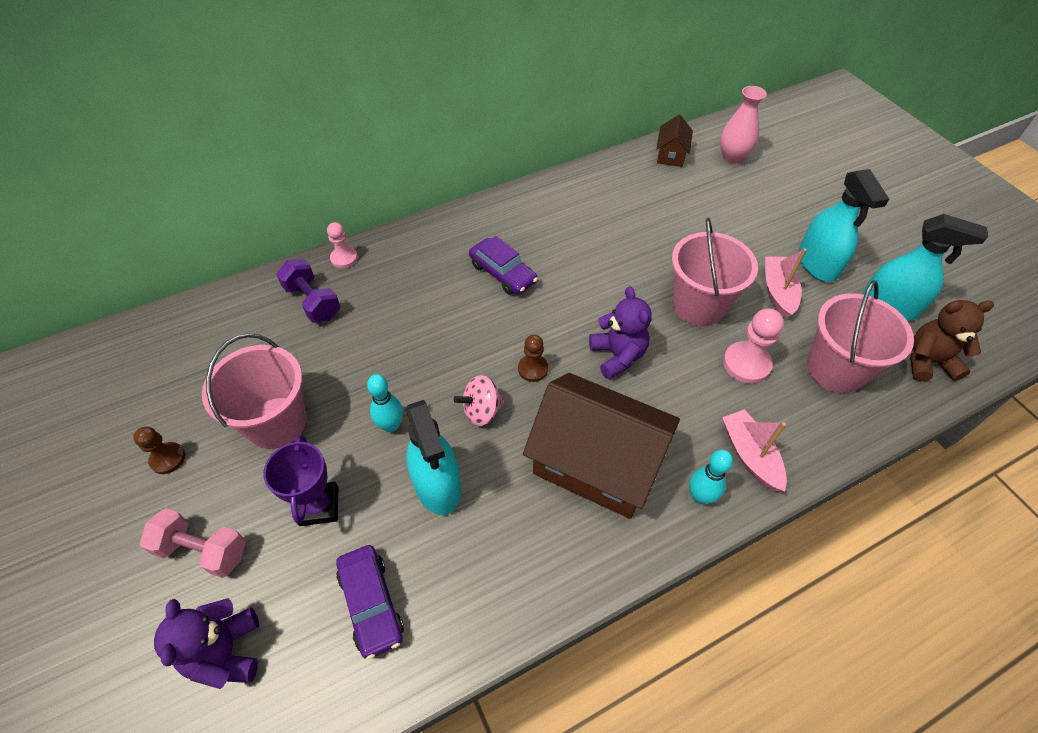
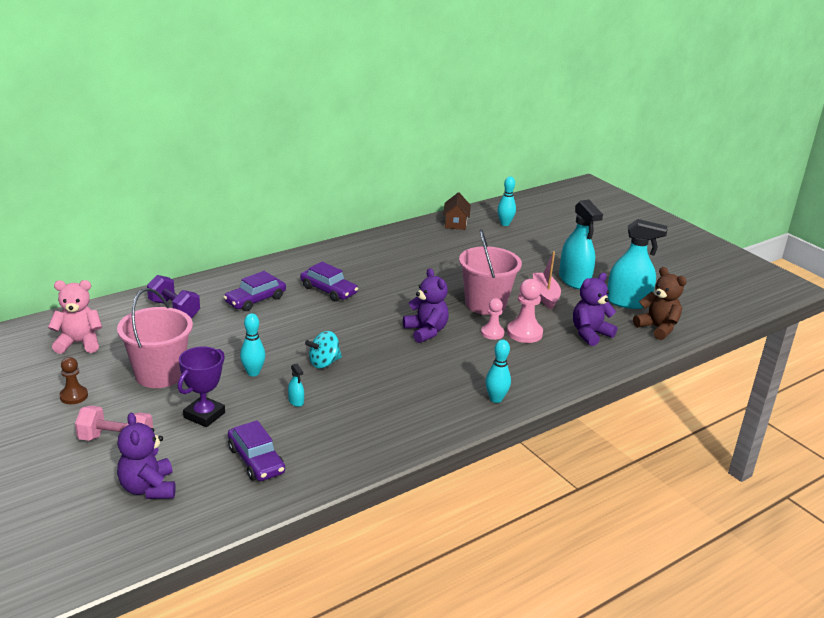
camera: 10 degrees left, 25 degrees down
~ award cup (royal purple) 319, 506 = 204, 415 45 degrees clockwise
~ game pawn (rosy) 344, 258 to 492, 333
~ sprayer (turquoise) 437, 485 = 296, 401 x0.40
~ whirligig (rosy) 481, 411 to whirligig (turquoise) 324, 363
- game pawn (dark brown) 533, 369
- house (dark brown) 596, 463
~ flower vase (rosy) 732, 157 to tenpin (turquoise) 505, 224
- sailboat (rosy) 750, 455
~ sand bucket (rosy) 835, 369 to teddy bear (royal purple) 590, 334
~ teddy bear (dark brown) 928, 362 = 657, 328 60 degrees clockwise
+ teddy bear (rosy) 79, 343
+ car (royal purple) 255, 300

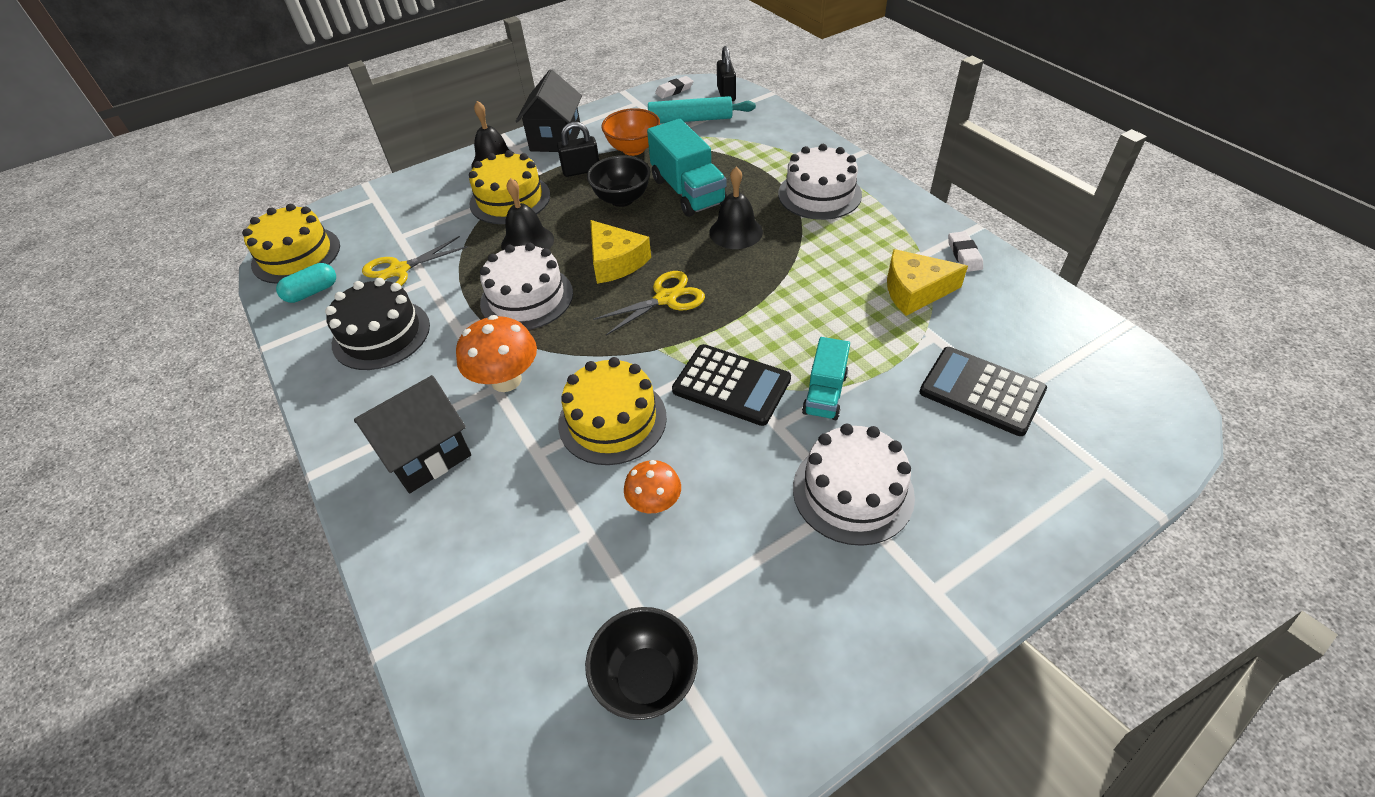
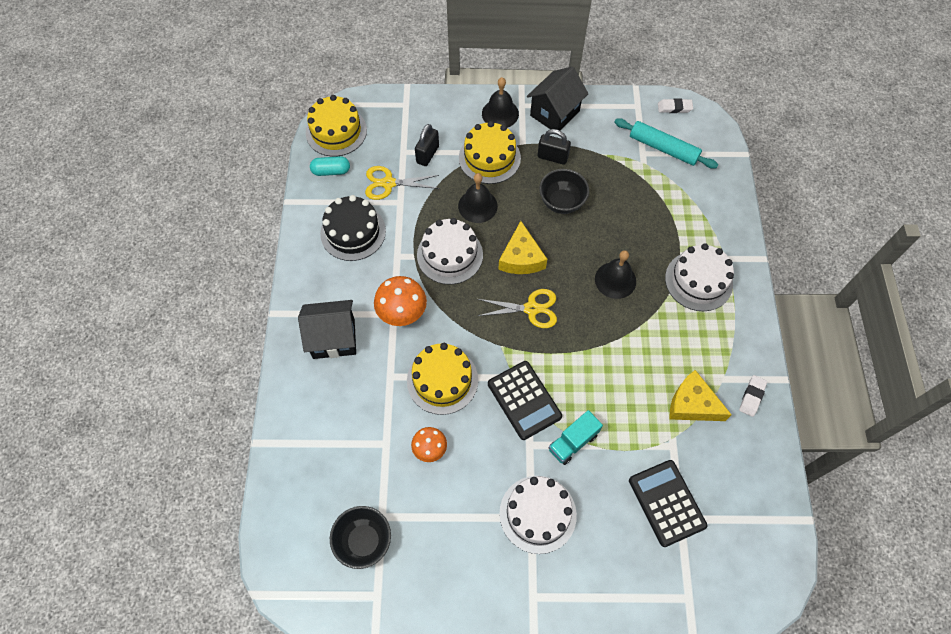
camera: 30 degrees right, 15 degrees up
- serving bowl (bright orange) 633, 149
- toy truck (turquoise) 688, 191
~ lock (jet-black) 726, 94 to 427, 154

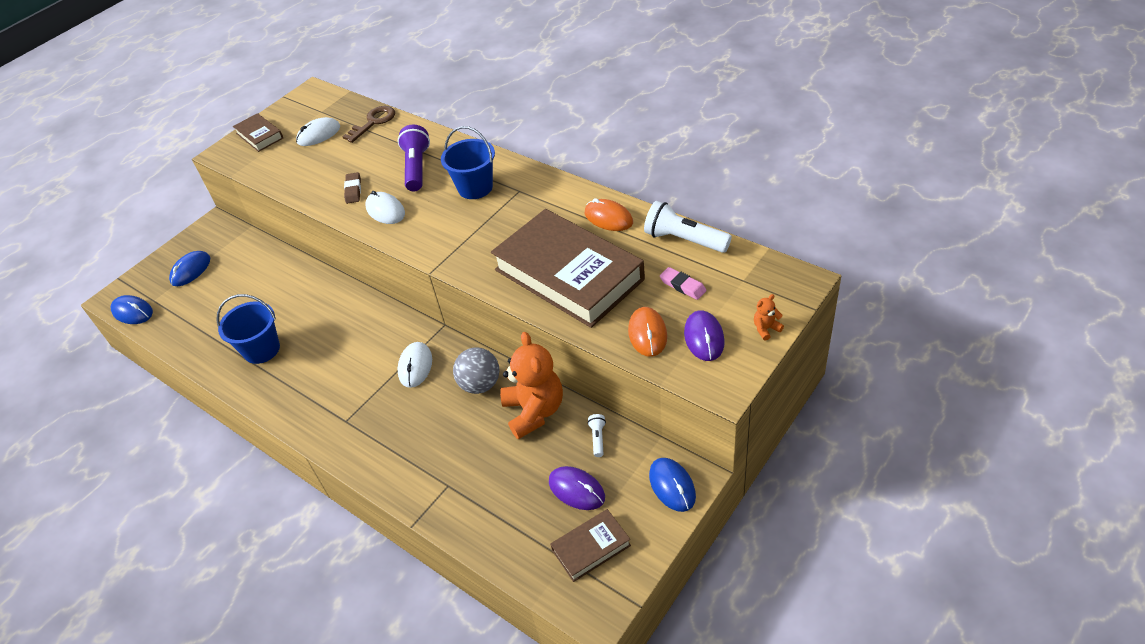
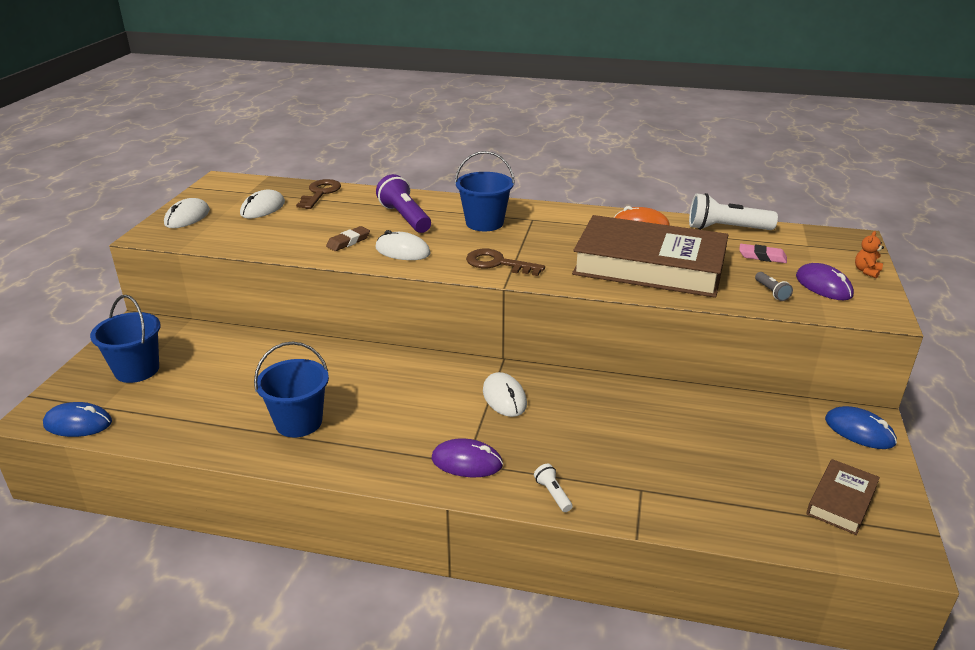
camera: 30 degrees left, 15 degrees down
~ mouse (royal blue) 190, 270 to sand bucket (royal blue) 137, 370
~ hardback (dark brown) 259, 136 to mouse (pure white) 187, 217
~ pencil eraser (dark brown) 353, 190 = 348, 242 75 degrees clockwise
- sphere (grey) 480, 384
- teddy bear (bright orange) 534, 411
~ mouse (royal purple) 576, 490 to 467, 462
~ torch (pure white) 597, 438 to 553, 494
~ mouse (bright orange) 647, 333 to torch (grey) 771, 292
+ latchkey (dark brown) 498, 263

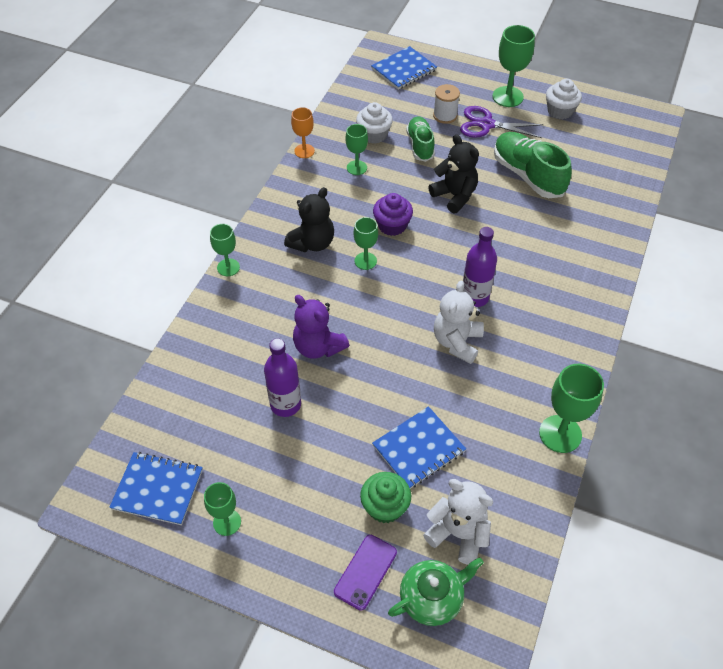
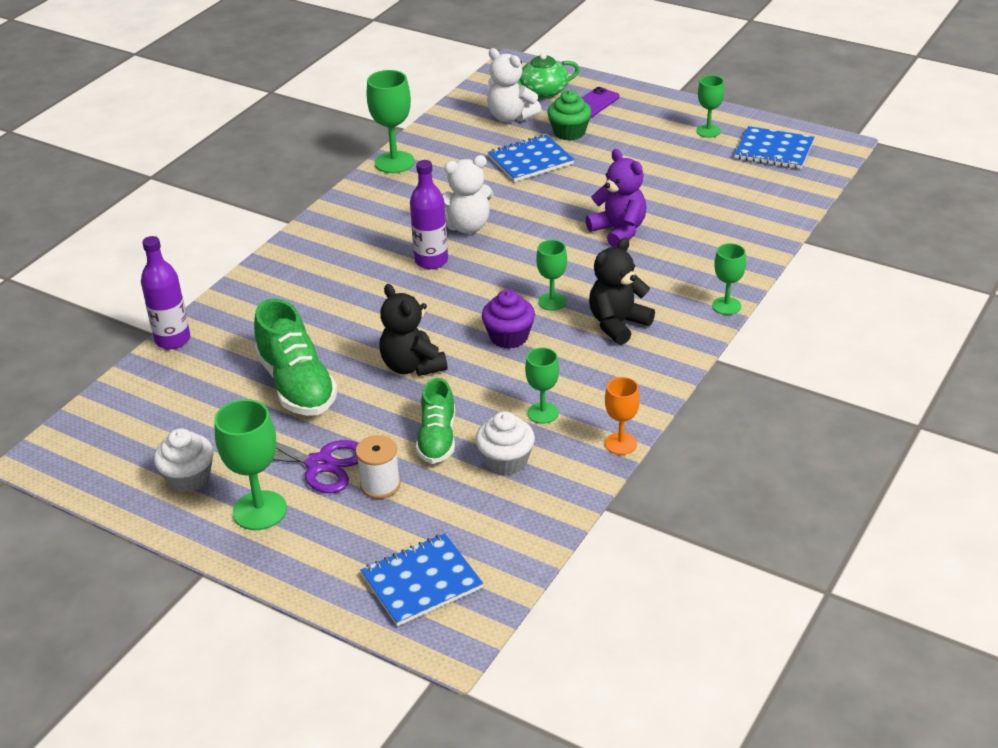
camera: 170 degrees left, 15 degrees down
~ bottle (royal purple) 285, 404 to 173, 340
~ teddy bear (pure white) 457, 342 = 466, 226 45 degrees clockwise

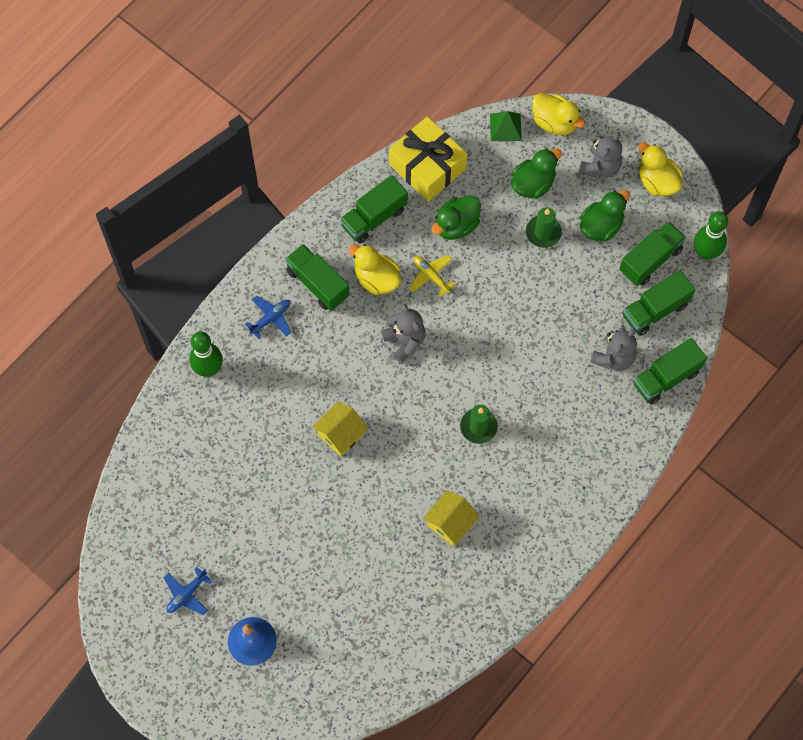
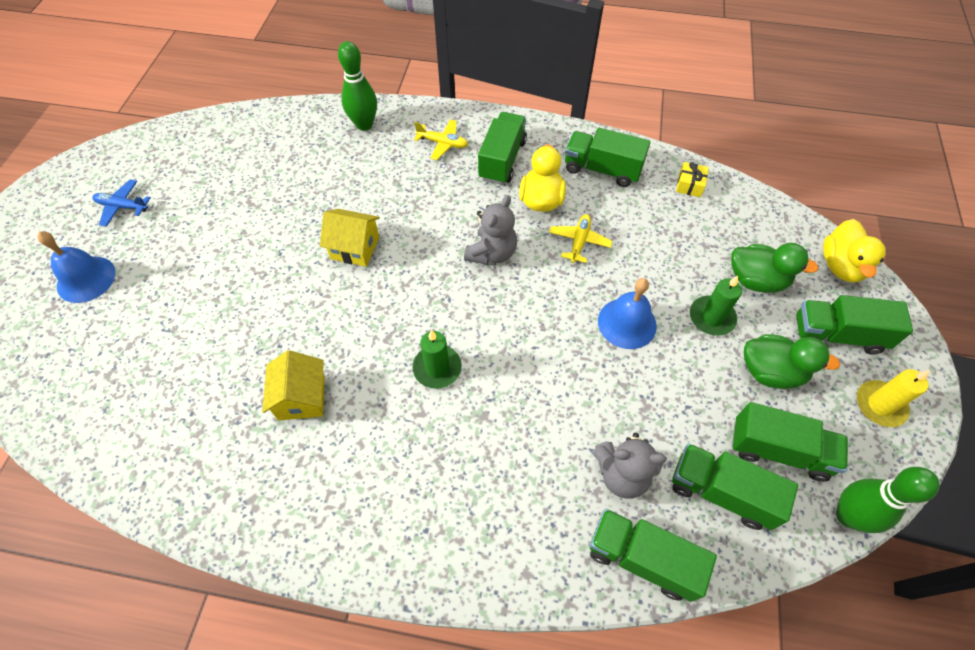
camera: 60 degrees right, 10 degrees down
~ toy plane (royal blue) 270, 318 to toy plane (bright yellow) 442, 143
~ wrapped gift (bright yellow) 427, 167 = 689, 185 x0.40
~ house (bright yellow) 450, 523 = 301, 398 75 degrees clockwise
- duck (emerald) 456, 225
- pyramid (emerald) 505, 127
~ teddy bear (grey) 600, 167 to toy truck (emerald) 837, 335
~ duck (bright yellow) 657, 181 to pillar candle (bright yellow) 880, 405
+ school bell (royal blue) 627, 323

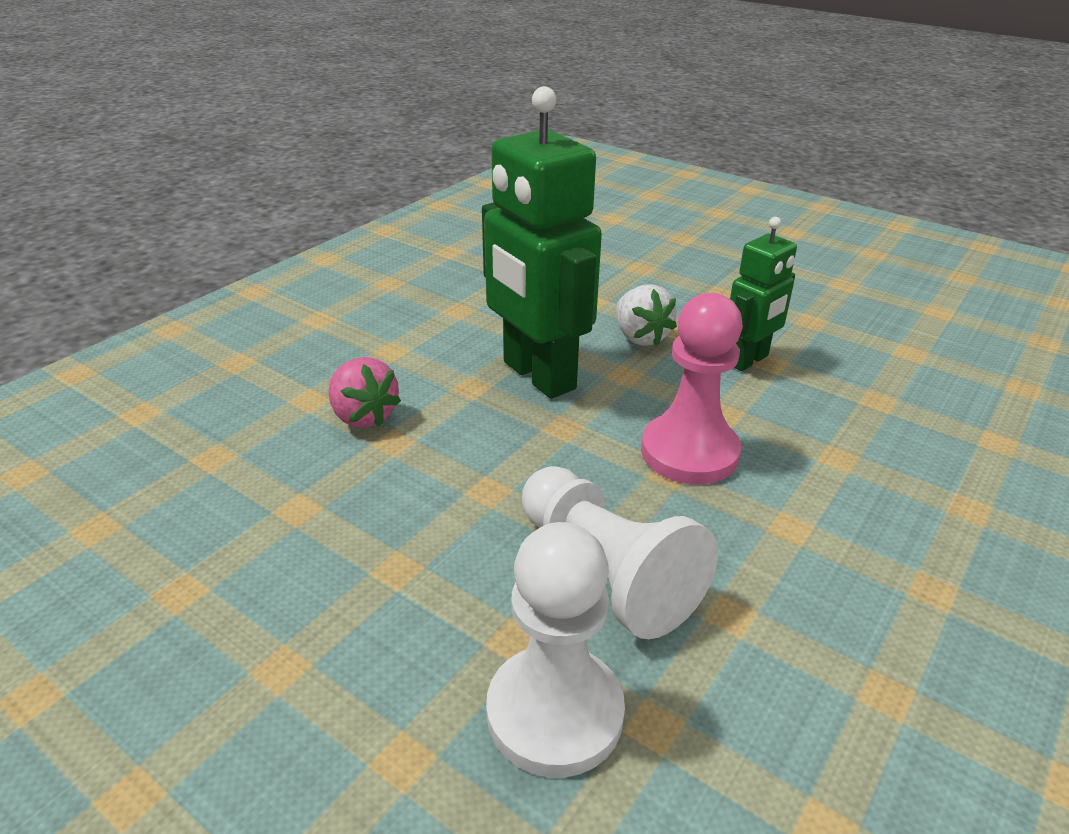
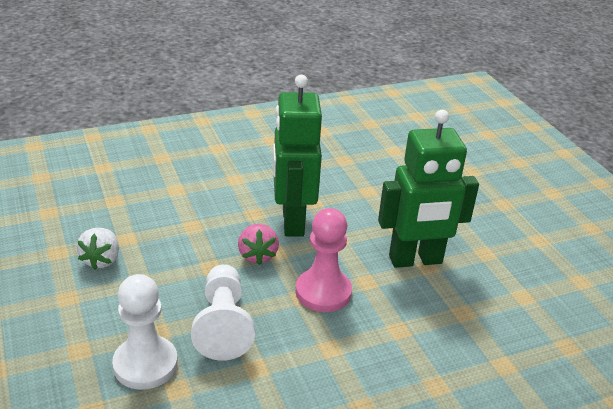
camera: 30 degrees right, 0 degrees up
~ berry (rosy) 363, 416 to 257, 255
~ berry (pure white) 640, 337 to 101, 260
~ robot (emerald) 748, 360 = 415, 260 x1.78

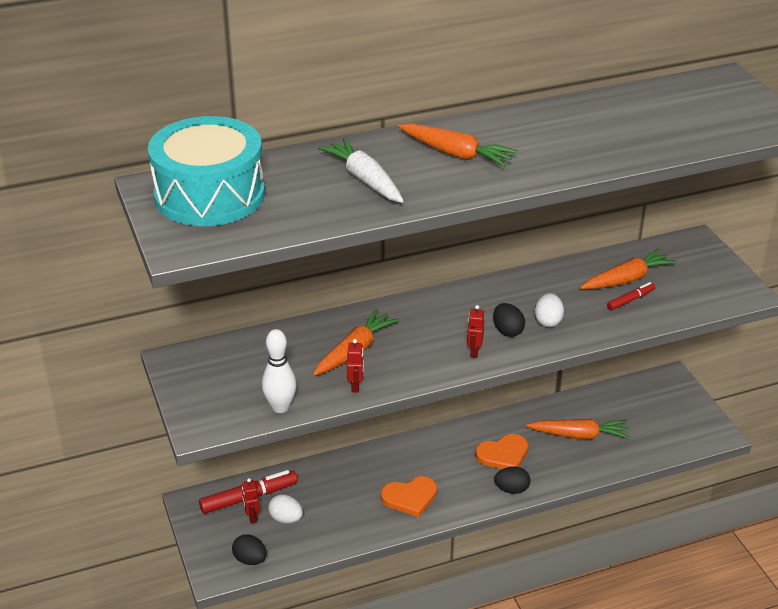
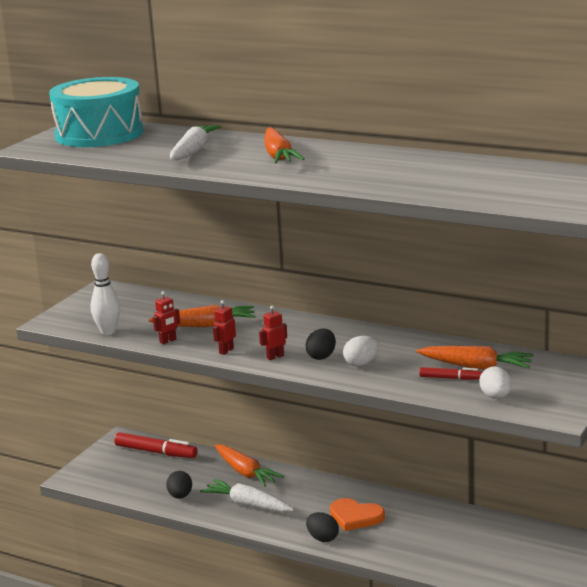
camera: 50 degrees right, 15 degrees down
~ egg shape (jet-black) 250, 560 to 180, 496
~ robot (red) 252, 517 to 226, 351
~ egg shape (pure white) 286, 519 to 495, 397
~ heart shape (bright orange) 410, 497 to carrot (pure white) 248, 504
~ carrot (bright orange) 579, 435 to 245, 472

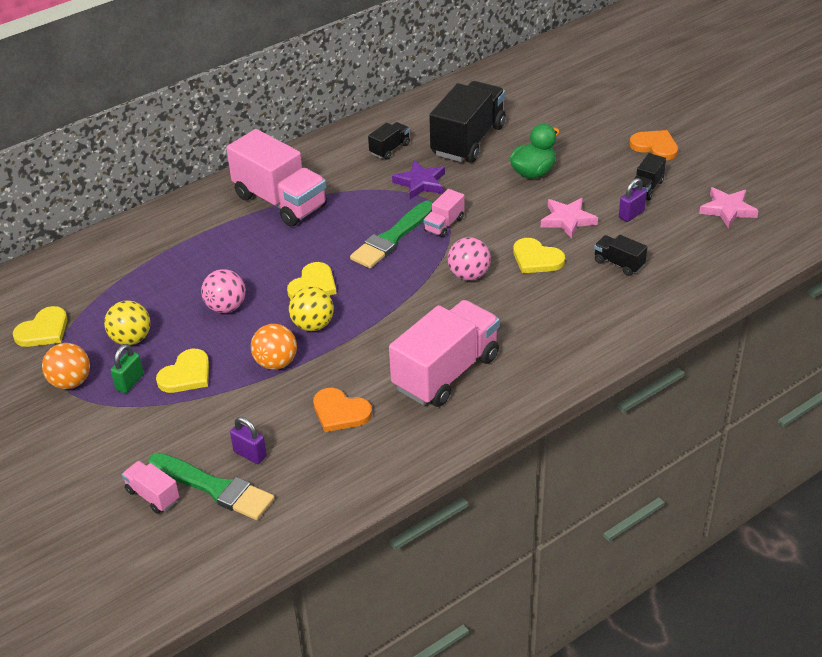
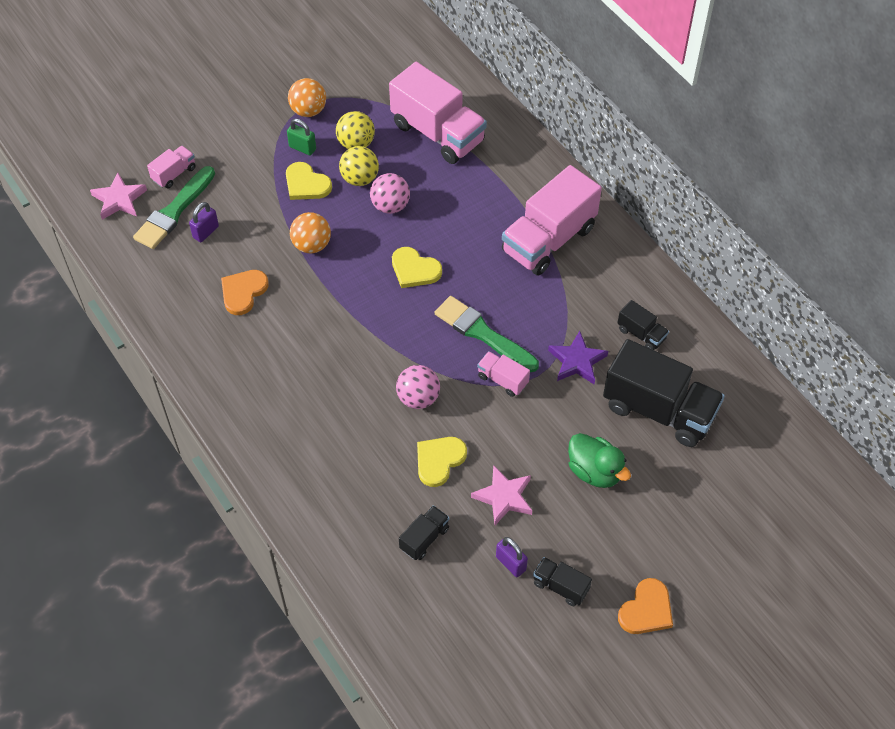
camera: 90 degrees right, 15 degrees up
- heart shape (bright yellow) 43, 330
~ sphere (bright yellow) 313, 325 to 360, 179
~ toy truck (rosy) 446, 372 to 438, 133
~ five-pointed star (rosy) 728, 210 to 119, 199

